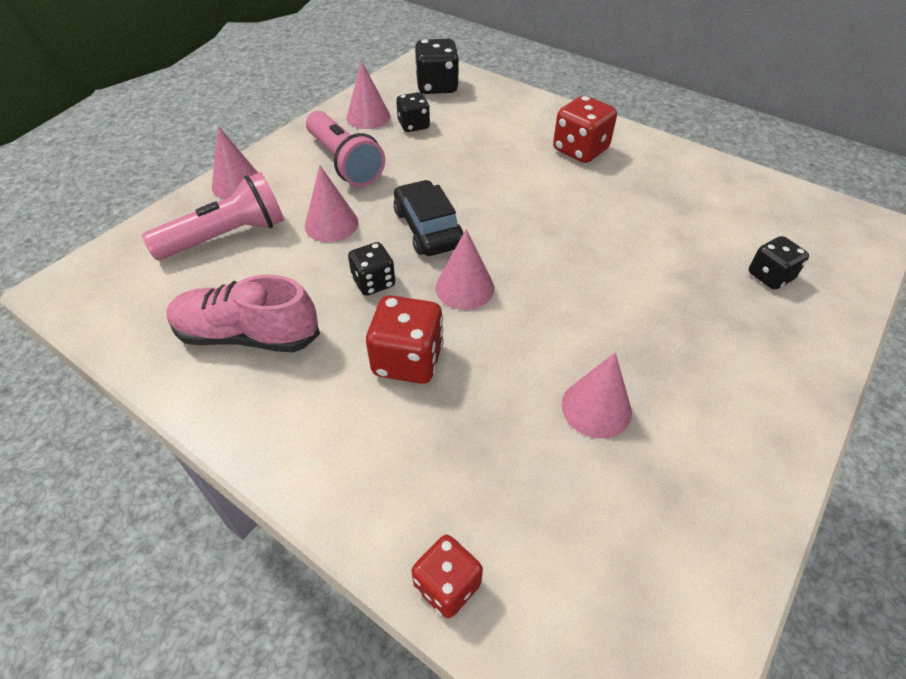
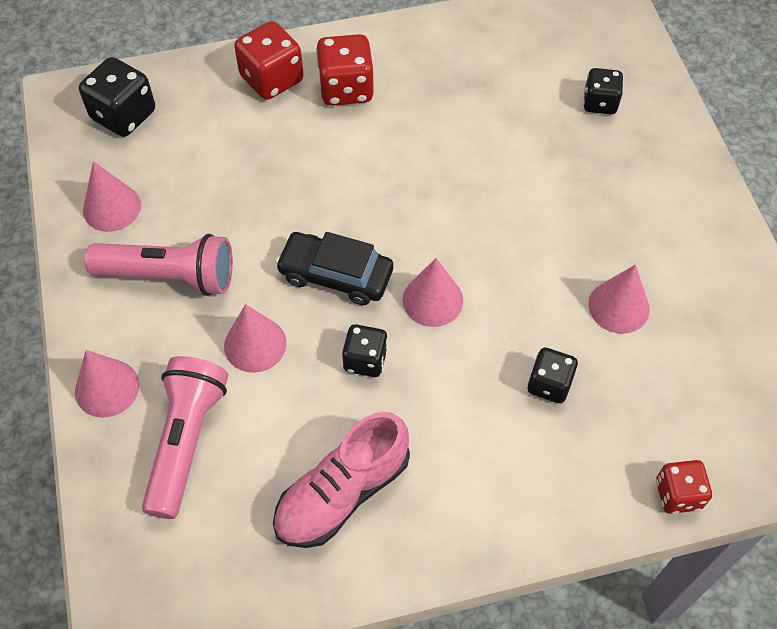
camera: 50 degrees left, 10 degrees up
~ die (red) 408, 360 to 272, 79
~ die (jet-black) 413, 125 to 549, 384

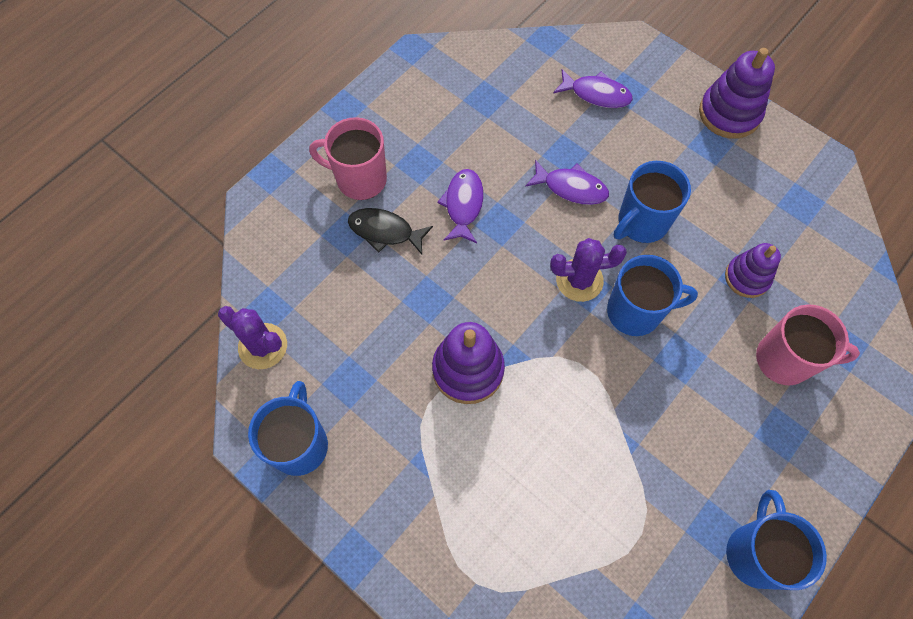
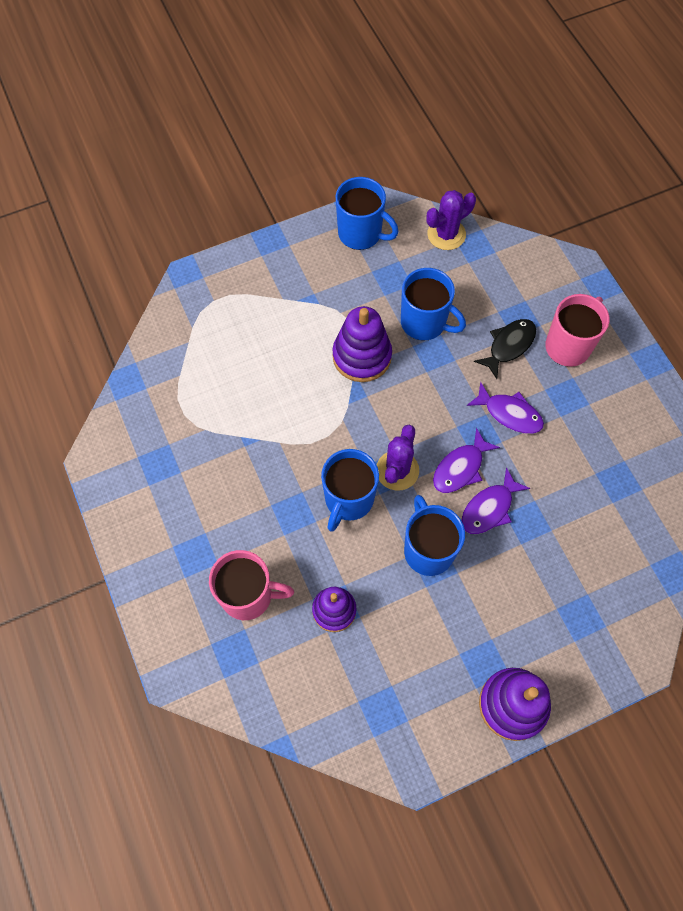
camera: 115 degrees right, 0 degrees up
~ fish (royal purple) 596, 94 to 460, 468
~ tea mug (royal blue) 755, 553 to 424, 323
~ tea mug (rosy) 785, 360 = 248, 595 120 degrees counterclockwise

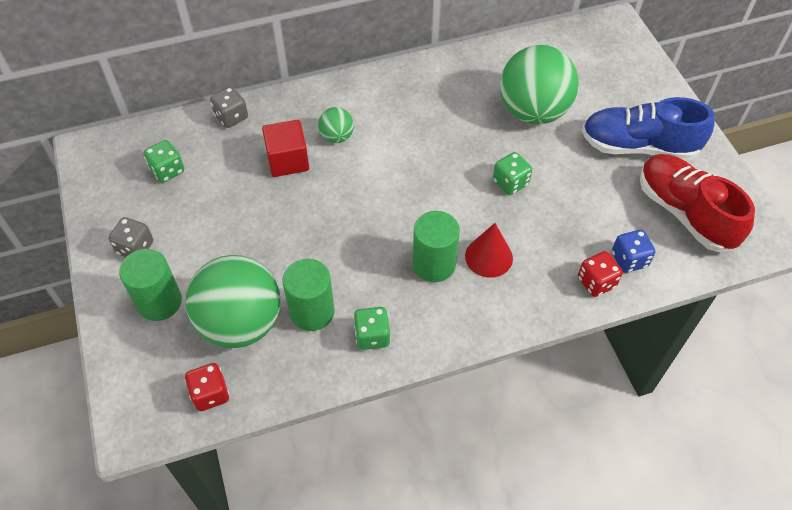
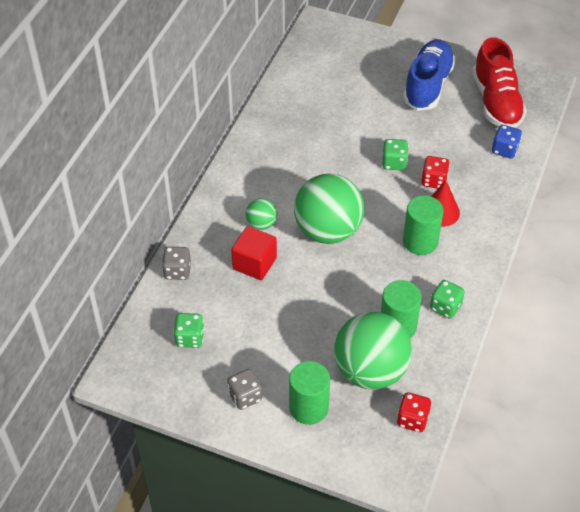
camera: 50 degrees left, 5 degrees down
~ sphere (emerald) 533, 111 to 328, 230
~ die (red) 596, 282 to 434, 181
~ lace-up shoe (royal blue) 639, 146 = 427, 85 150 degrees clockwise
~ lace-up shoe (red) 685, 213 = 496, 102 105 degrees counterclockwise

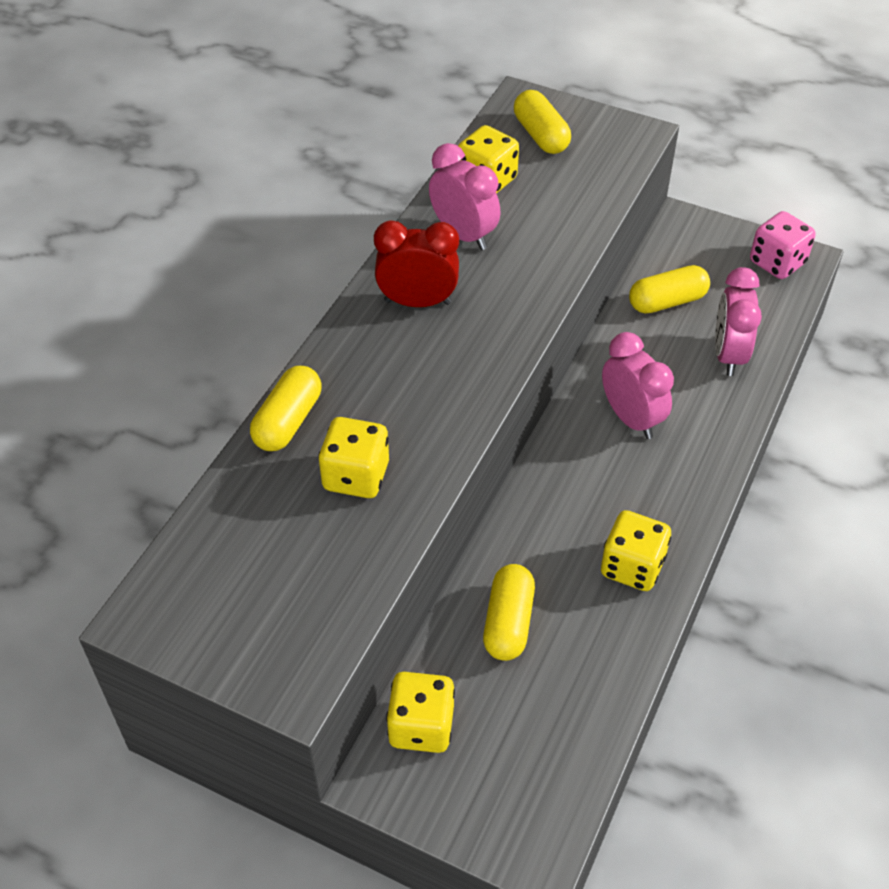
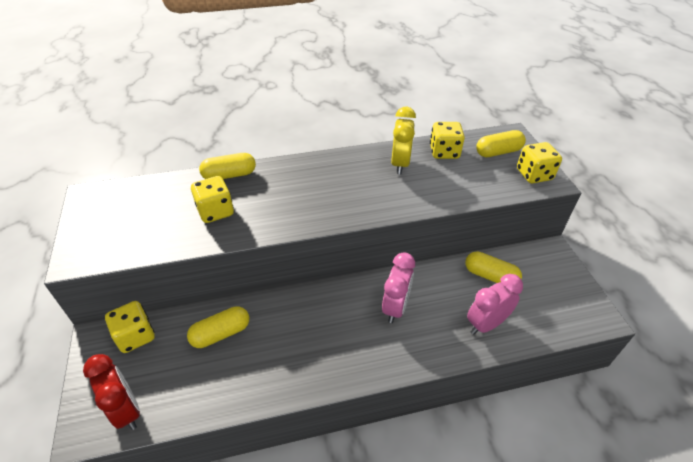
camera: 50 degrees right, 5 degrees down
~ alarm clock (red) 417, 302 to 126, 410
~ alarm clock (rosy) 463, 235 to alarm clock (bright yellow) 400, 164
~ pill (bright yellow) 541, 135 = 498, 152 45 degrees clockwise
~ die (bright yellow) 632, 566 to 534, 175
- die (rosy) 777, 262

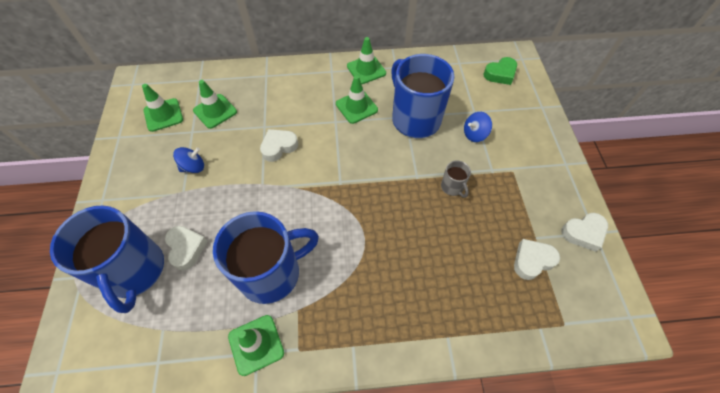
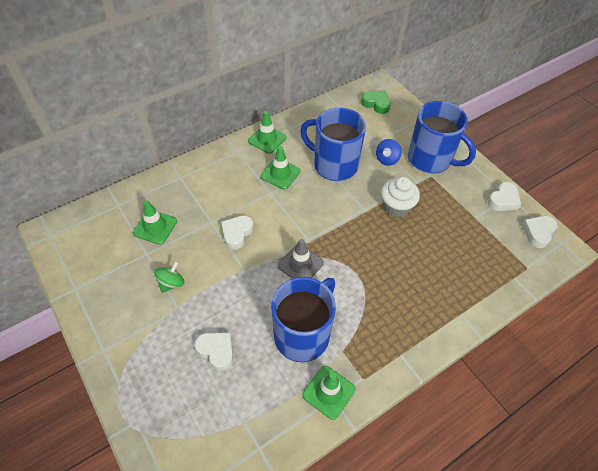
camera: 30 degrees left, 5 degrees down
~ tea mug (royal blue) 135, 271 to 430, 159
- traffic cone (emerald) 163, 115
~ whirligig (royal blue) 193, 167 to whirligig (emerald) 171, 283
~ tea mug (grey) 452, 187 to muffin (pure white) 396, 206
~ heart shape (emerald) 500, 74 = 376, 104 90 degrees counterclockwise
~ heart shape (pure white) 532, 261 to 538, 233
+ traffic cone (grey) 300, 264

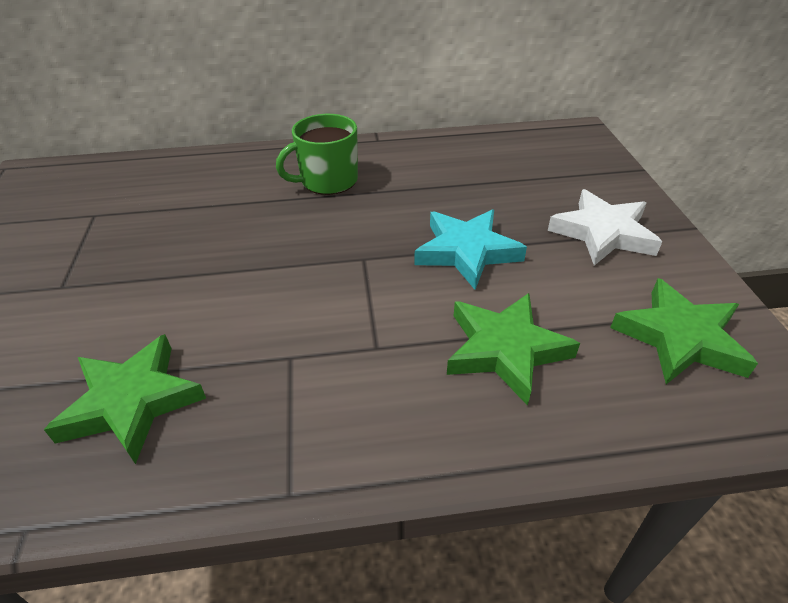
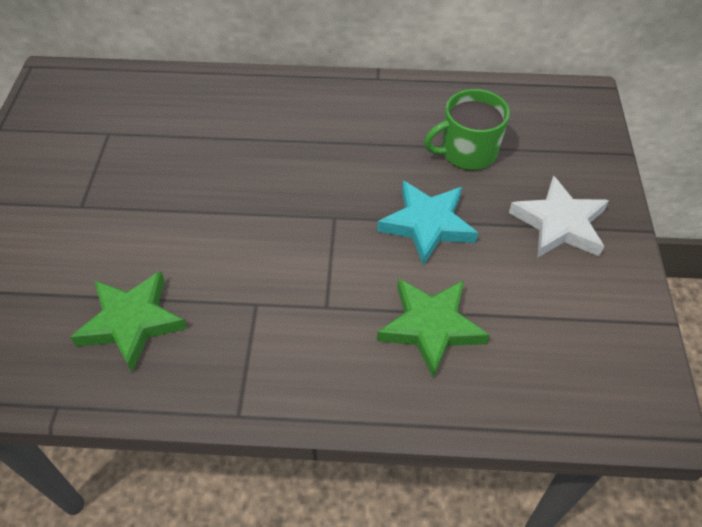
camera: 10 degrees right, 10 degrees up
~ tea mug (emerald) 328, 181 to 467, 152
- five-pointed star (emerald) 679, 338

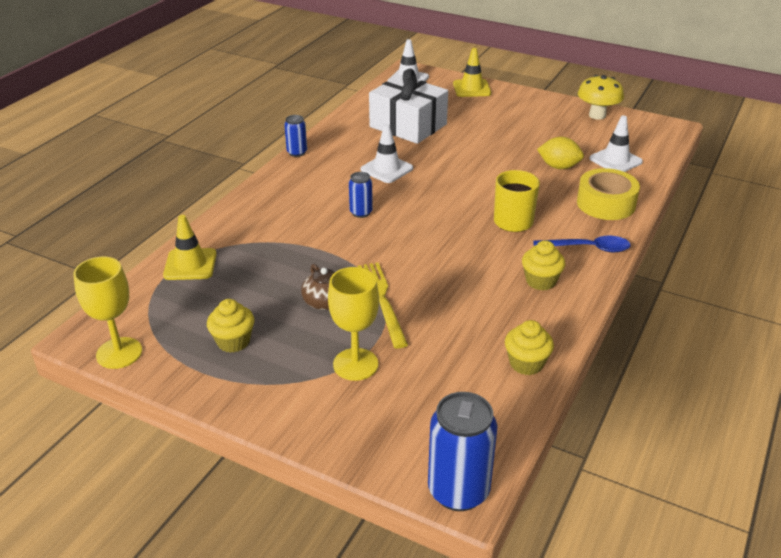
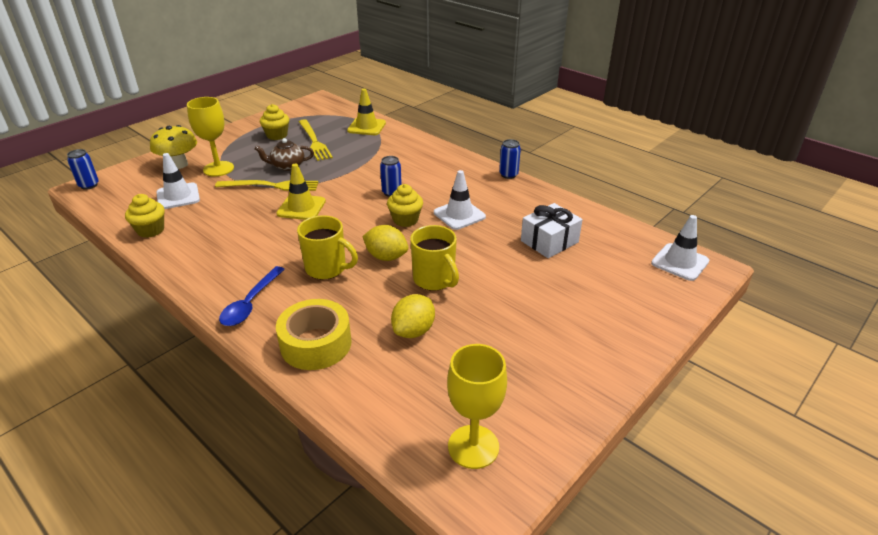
camera: 105 degrees right, 0 degrees up
~ goblet (bright yellow) 119, 353 to 473, 446
~ wrapped gift (pure white) 408, 125 = 549, 241 x0.65
~ tin (royal blue) 458, 491 = 89, 185 x0.54
~ traffic cone (bright yellow) 471, 88 to 301, 207
~ muffin (bright yellow) 540, 281 to 405, 220
~ mushroom (bright yellow) 597, 115 to 179, 164
~ traffic cone (pure white) 615, 160 to 178, 196
+ fork (bright yellow) 314, 141
+ citrus fruit (bright yellow) 386, 257
+ tea mug (bright yellow) 434, 280

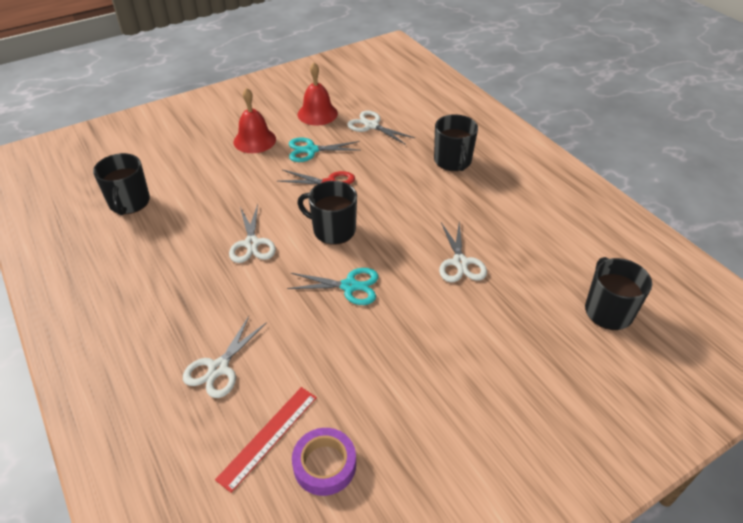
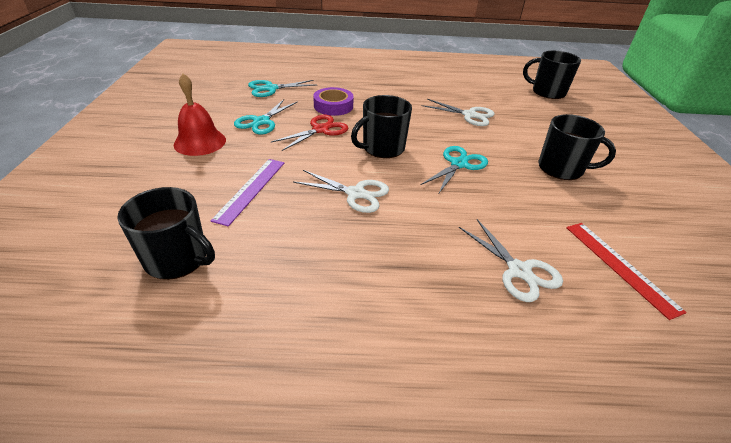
camera: 60 degrees left, 5 degrees down
~ sticky tape (royal purple) 324, 465 to 333, 106
- school bell (red) 317, 113
~ shears (pure white) 371, 126 to shears (turquoise) 271, 88
~ tea mug (jet-black) 453, 161 to 561, 168
+ straightedge (royal purple) 251, 189

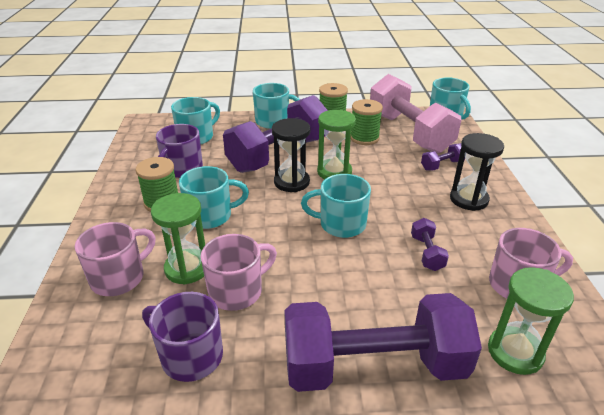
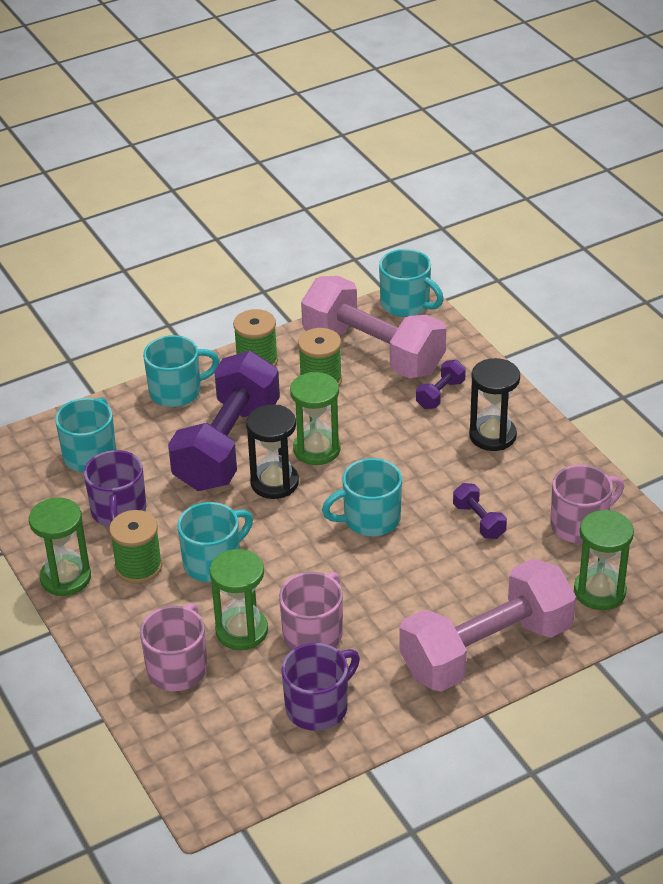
camera: 25 degrees left, 5 degrees up
~ tea mug (royal purple) 190, 356 = 318, 707 135 degrees clockwise
~ dumbbell (royal purple) 374, 366 to dumbbell (rosy) 486, 650
+ sand timer (emerald) 65, 578

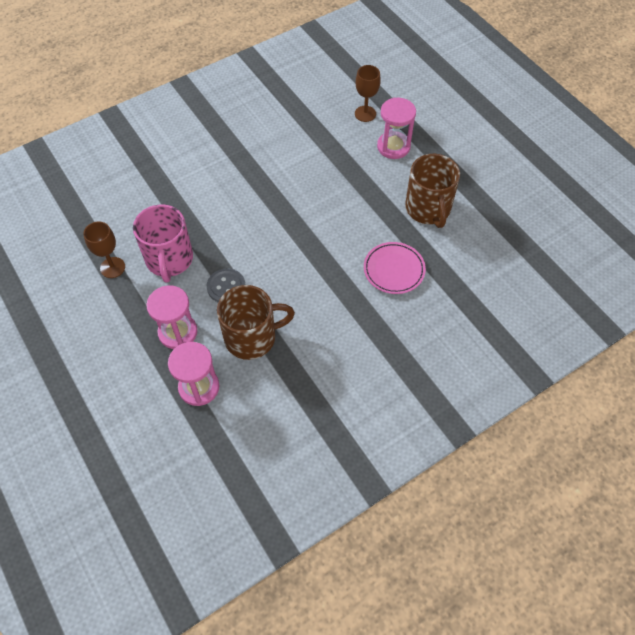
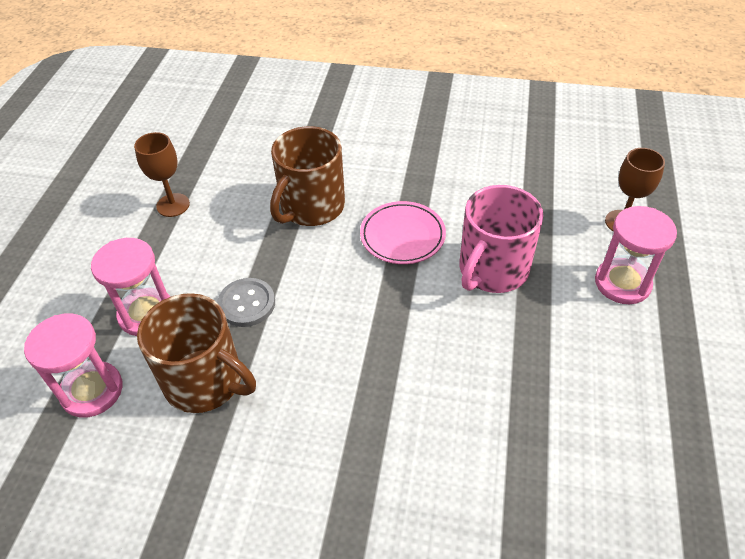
camera: 45 degrees right, 10 degrees down
~ tea mug (rosy) 169, 259 to 492, 270
~ flat dish (rosy) 394, 270 to 402, 236
~ tea mug (dark brown) 428, 209 to 311, 207

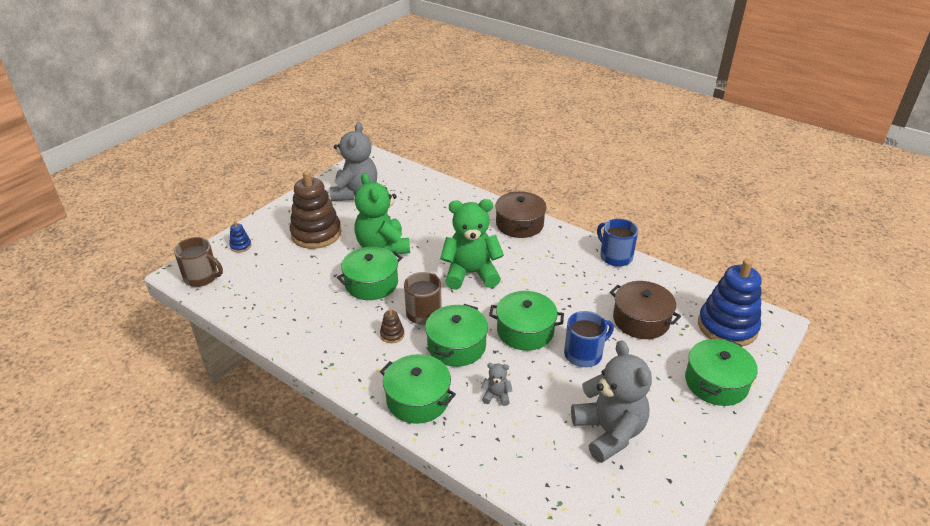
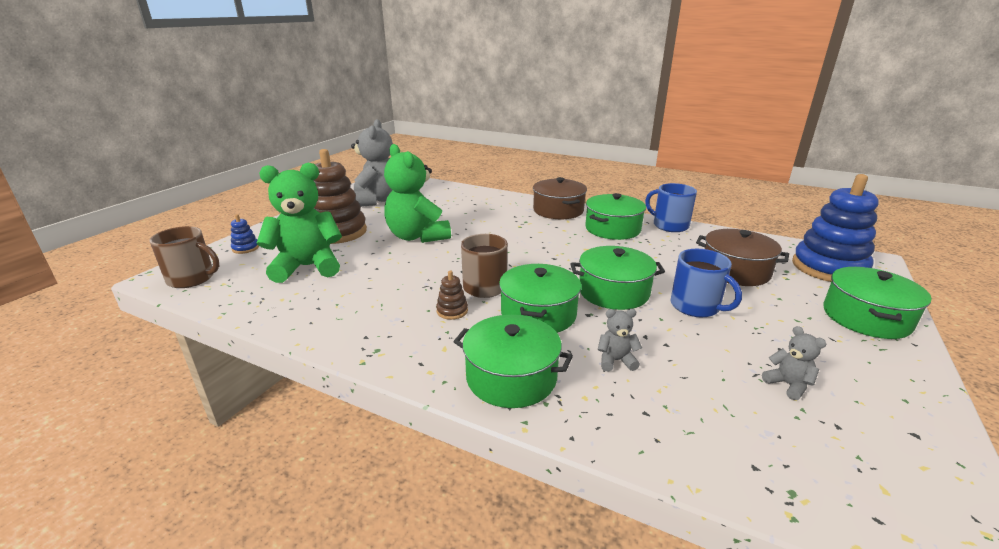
camera: 10 degrees left, 10 degrees down
~ stockpot (emerald) 371, 283 to 612, 229
~ teddy bear (emerald) 471, 274 to 307, 267
~ tea mug (royal blue) 584, 354 = 696, 306 90 degrees clockwise
~ teddy bear (grey) 609, 432 = 788, 385 x0.42

